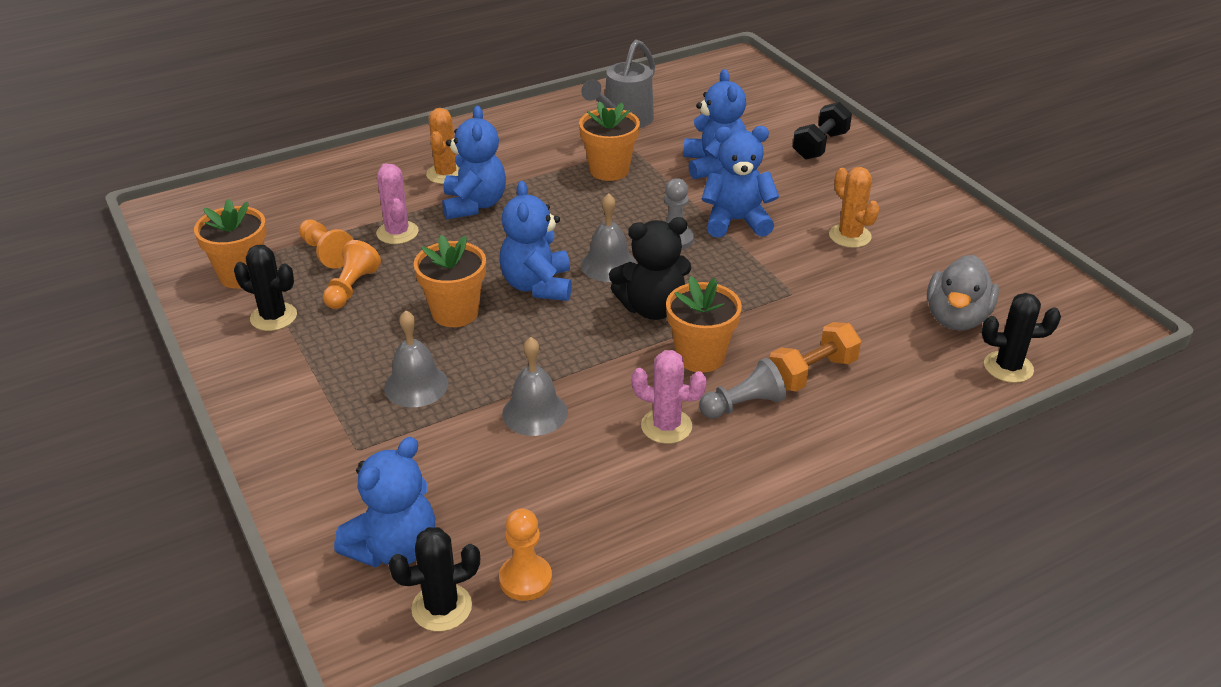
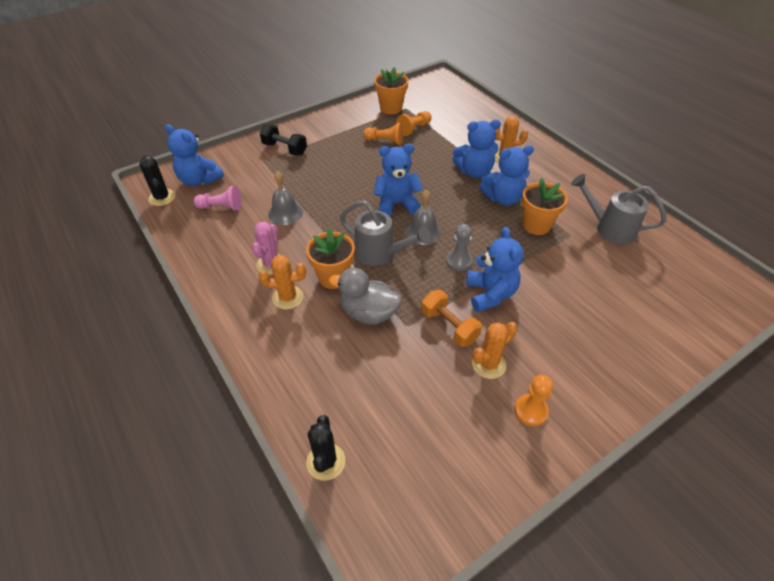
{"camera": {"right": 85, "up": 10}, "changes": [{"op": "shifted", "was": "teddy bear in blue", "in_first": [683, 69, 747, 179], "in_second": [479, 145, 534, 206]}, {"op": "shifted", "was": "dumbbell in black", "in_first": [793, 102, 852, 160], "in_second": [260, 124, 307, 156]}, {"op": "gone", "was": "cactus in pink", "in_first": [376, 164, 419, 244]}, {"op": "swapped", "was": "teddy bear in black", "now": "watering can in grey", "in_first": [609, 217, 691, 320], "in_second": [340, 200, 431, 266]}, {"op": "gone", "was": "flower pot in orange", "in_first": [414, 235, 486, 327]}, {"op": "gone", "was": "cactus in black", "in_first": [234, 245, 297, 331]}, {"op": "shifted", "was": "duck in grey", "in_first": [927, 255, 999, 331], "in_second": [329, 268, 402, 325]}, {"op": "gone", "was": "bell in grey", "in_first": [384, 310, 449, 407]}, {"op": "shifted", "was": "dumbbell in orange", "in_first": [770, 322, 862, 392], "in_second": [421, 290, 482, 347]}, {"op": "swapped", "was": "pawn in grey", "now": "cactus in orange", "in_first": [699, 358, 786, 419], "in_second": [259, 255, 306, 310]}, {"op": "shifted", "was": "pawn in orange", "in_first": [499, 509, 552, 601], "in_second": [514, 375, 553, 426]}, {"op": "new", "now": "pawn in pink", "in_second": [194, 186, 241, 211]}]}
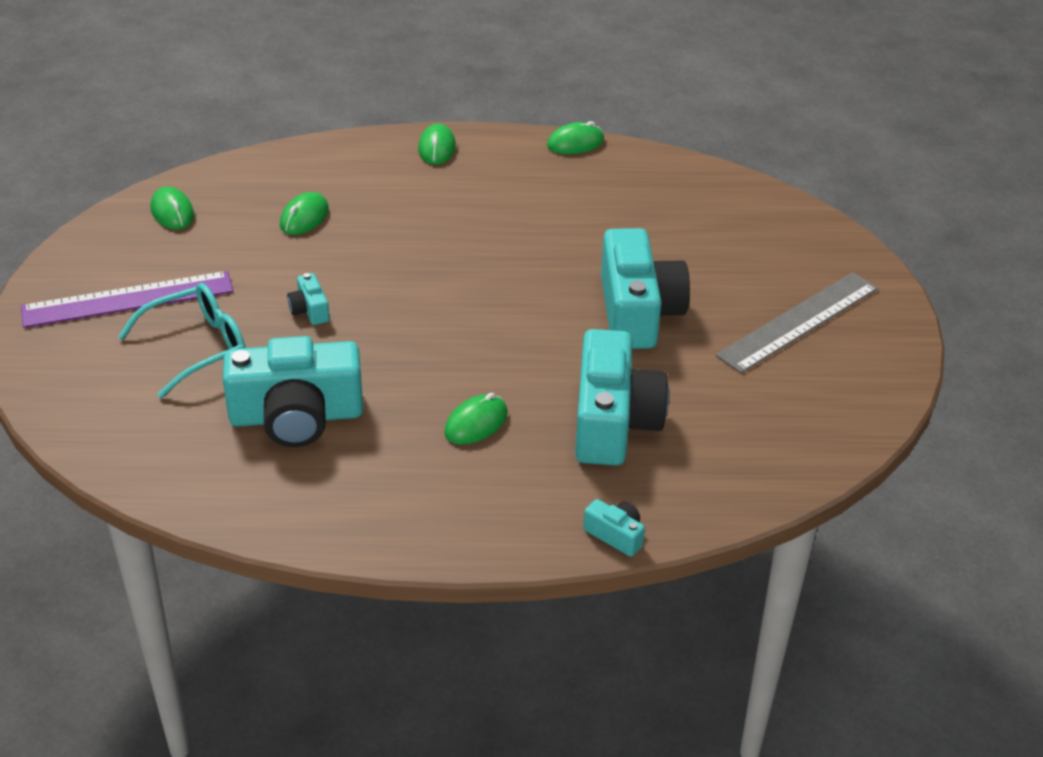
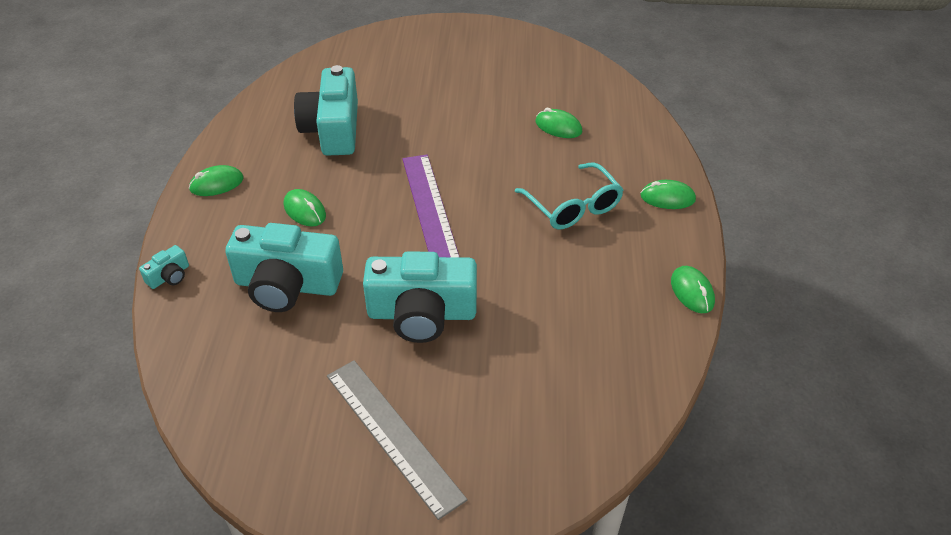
{"camera": {"right": 95, "up": 5}, "changes": [{"op": "shifted", "was": "mouse in green", "in_first": [151, 186, 194, 230], "in_second": [189, 165, 244, 196]}, {"op": "shifted", "was": "ruler in purple", "in_first": [21, 271, 233, 328], "in_second": [403, 155, 460, 258]}, {"op": "gone", "was": "camera in turquoise", "in_first": [287, 273, 330, 325]}, {"op": "shifted", "was": "glasses in turquoise", "in_first": [118, 283, 246, 398], "in_second": [515, 162, 624, 229]}]}
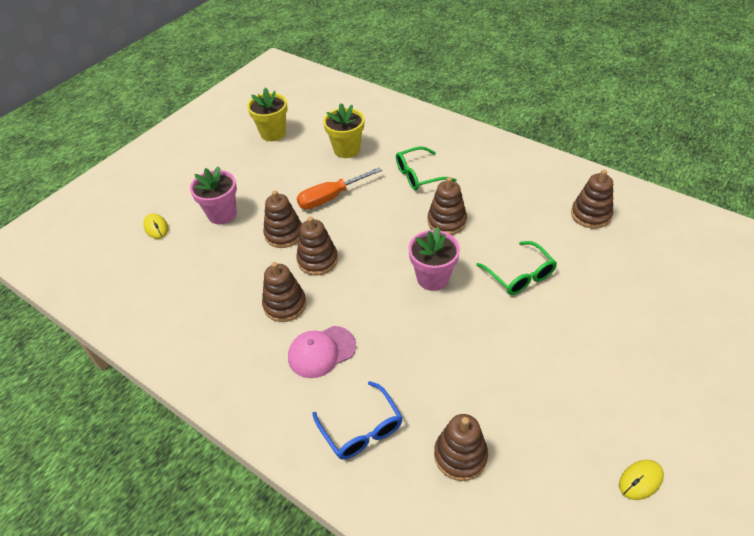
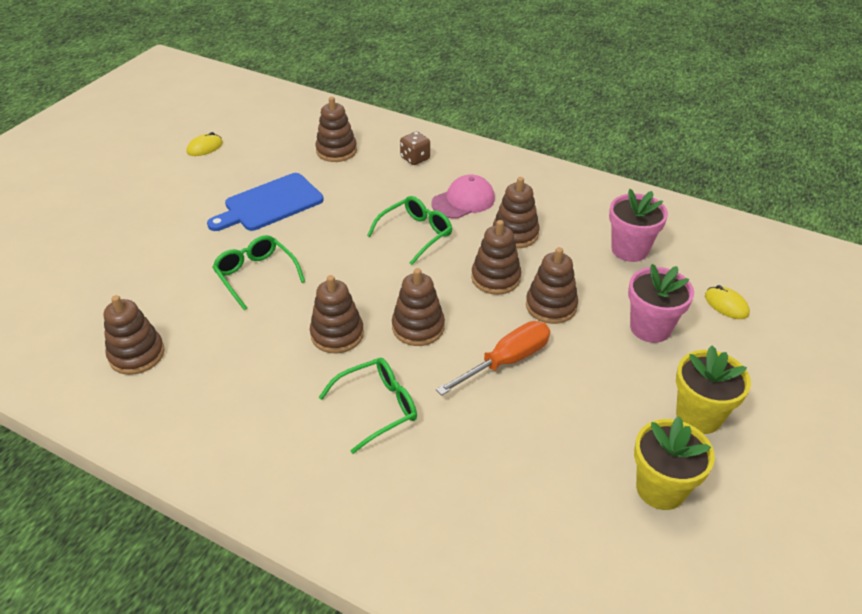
{"camera": {"right": 170, "up": -5}, "changes": [{"op": "shifted", "was": "flower pot in yellow", "in_first": [323, 103, 364, 158], "in_second": [676, 345, 751, 434]}, {"op": "shifted", "was": "flower pot in pink", "in_first": [408, 227, 460, 291], "in_second": [609, 189, 668, 262]}, {"op": "swapped", "was": "glasses in blue", "now": "dice in brown", "in_first": [312, 381, 403, 460], "in_second": [400, 132, 430, 165]}, {"op": "new", "now": "cutting board in blue", "in_second": [207, 173, 324, 231]}, {"op": "new", "now": "glasses in green", "in_second": [367, 196, 452, 265]}, {"op": "new", "now": "stacking toy in brown", "in_second": [392, 268, 445, 346]}]}
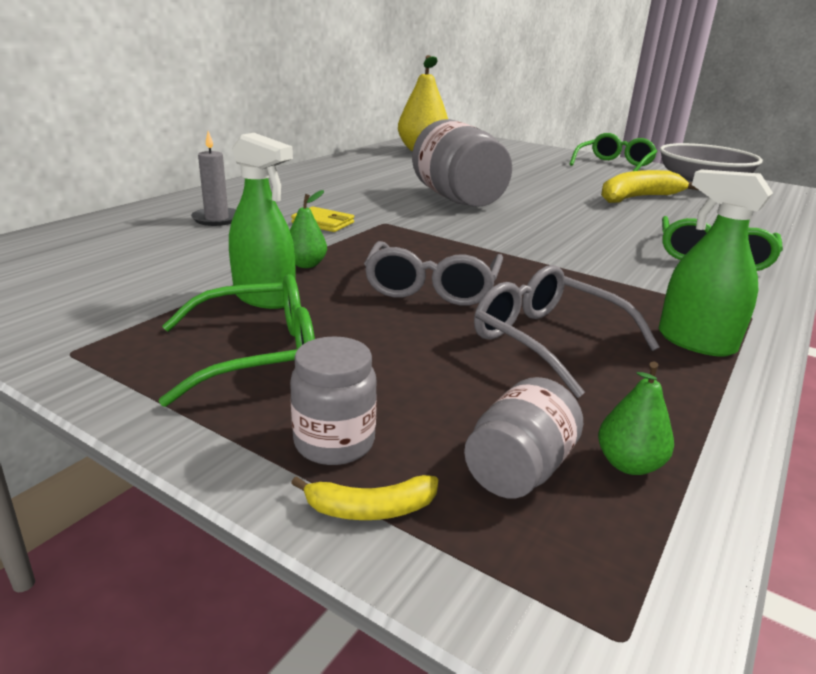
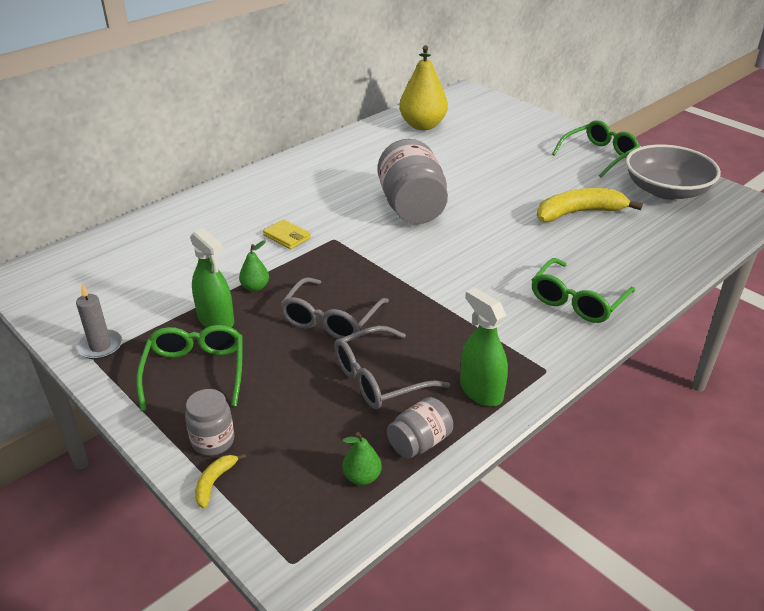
{"camera": {"right": 15, "up": 10}, "changes": [{"op": "shifted", "was": "candle in grey", "in_first": [191, 131, 236, 226], "in_second": [76, 284, 123, 360]}, {"op": "rotated", "was": "glasses in grey", "in_first": [474, 265, 659, 398], "in_second": [334, 326, 450, 409], "clockwise": -90}, {"op": "rotated", "was": "glasses in green", "in_first": [159, 274, 315, 407], "in_second": [136, 325, 242, 411], "clockwise": -90}, {"op": "shifted", "was": "jar in grey", "in_first": [464, 377, 583, 498], "in_second": [387, 397, 453, 459]}, {"op": "rotated", "was": "banana in yellow", "in_first": [291, 475, 438, 520], "in_second": [195, 453, 246, 508], "clockwise": 105}]}
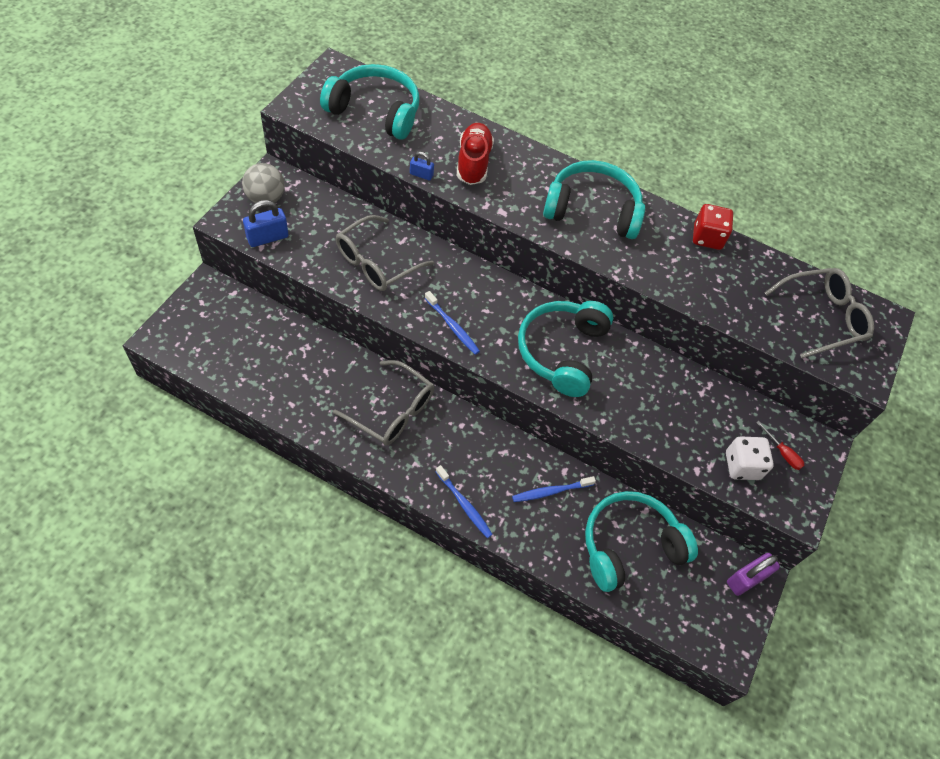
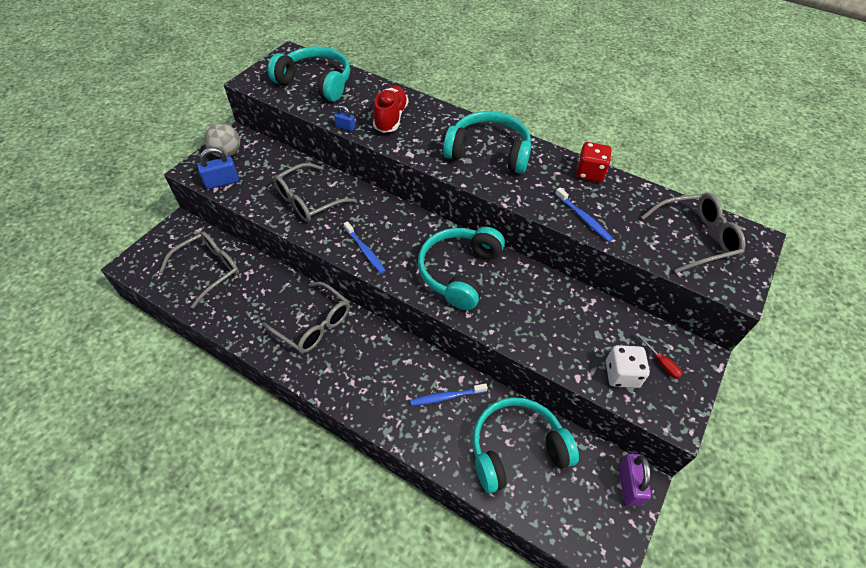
{"camera": {"right": 10, "up": -5}, "changes": [{"op": "shifted", "was": "toothbrush in blue", "in_first": [436, 465, 493, 538], "in_second": [555, 187, 613, 242]}, {"op": "rotated", "was": "padlock in purple", "in_first": [727, 553, 780, 596], "in_second": [619, 454, 651, 506], "clockwise": -60}, {"op": "new", "now": "glasses in grey", "in_second": [159, 231, 239, 309]}]}
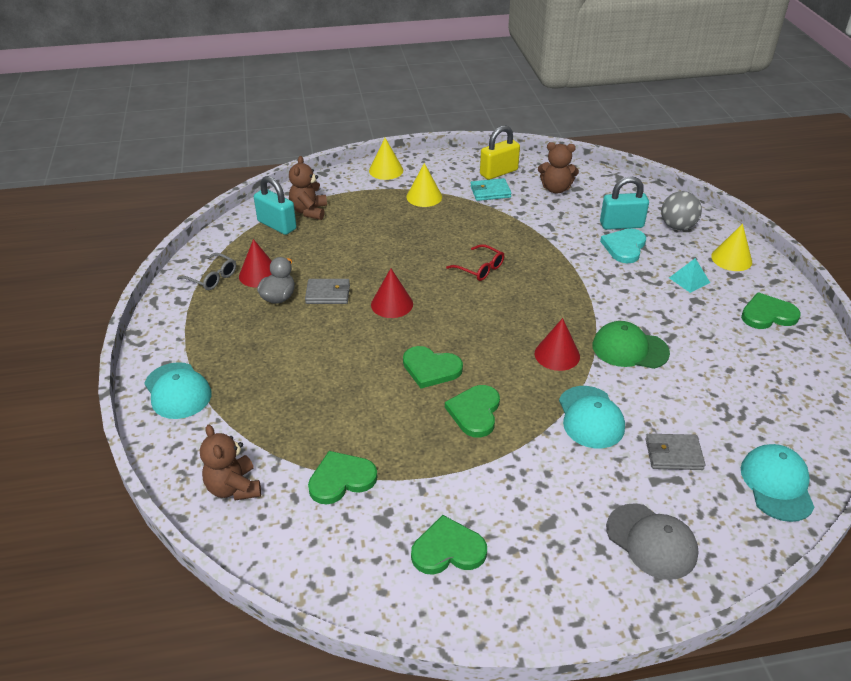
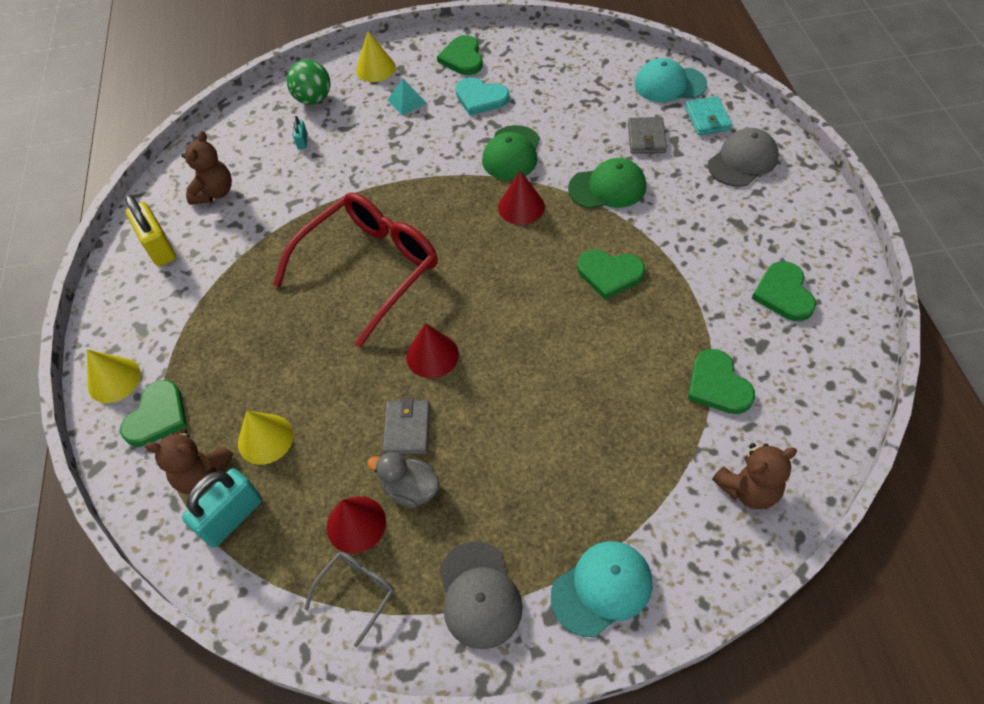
{"camera": {"right": -85, "up": 15}, "changes": [{"op": "shifted", "was": "cone in yellow", "in_first": [406, 163, 442, 207], "in_second": [238, 410, 293, 465]}, {"op": "scaled", "was": "padlock in turquoise", "in_first": [600, 176, 649, 230], "in_second": [293, 116, 307, 149], "ratio": 0.48}, {"op": "shifted", "was": "wallet in turquoise", "in_first": [471, 178, 511, 201], "in_second": [685, 96, 732, 135]}, {"op": "repainted", "was": "ball in grey", "now": "ball in green", "in_first": [661, 191, 702, 230], "in_second": [287, 60, 330, 105]}, {"op": "shifted", "was": "heart in turquoise", "in_first": [600, 228, 646, 263], "in_second": [455, 77, 510, 116]}, {"op": "scaled", "was": "glasses in red", "in_first": [446, 244, 504, 281], "in_second": [273, 192, 438, 348], "ratio": 2.32}, {"op": "shifted", "was": "heart in green", "in_first": [403, 346, 463, 388], "in_second": [120, 380, 187, 447]}, {"op": "repainted", "was": "cap in turquoise", "now": "cap in green", "in_first": [559, 386, 625, 449], "in_second": [568, 158, 646, 209]}, {"op": "new", "now": "cap in grey", "in_second": [439, 541, 523, 649]}]}
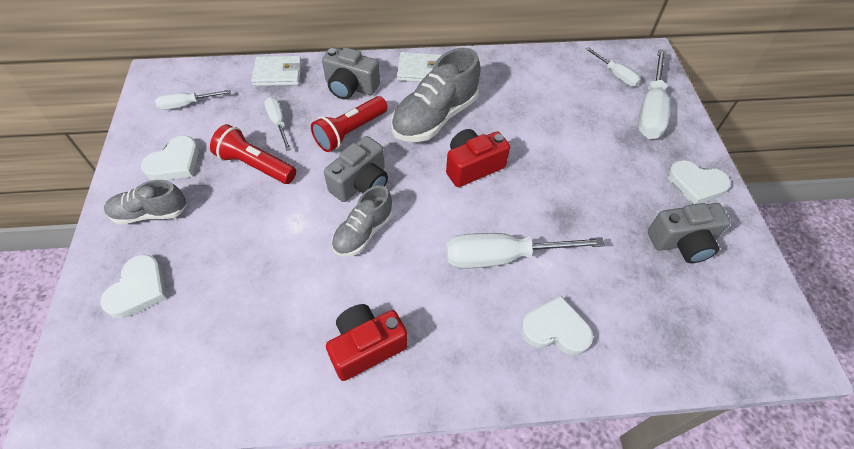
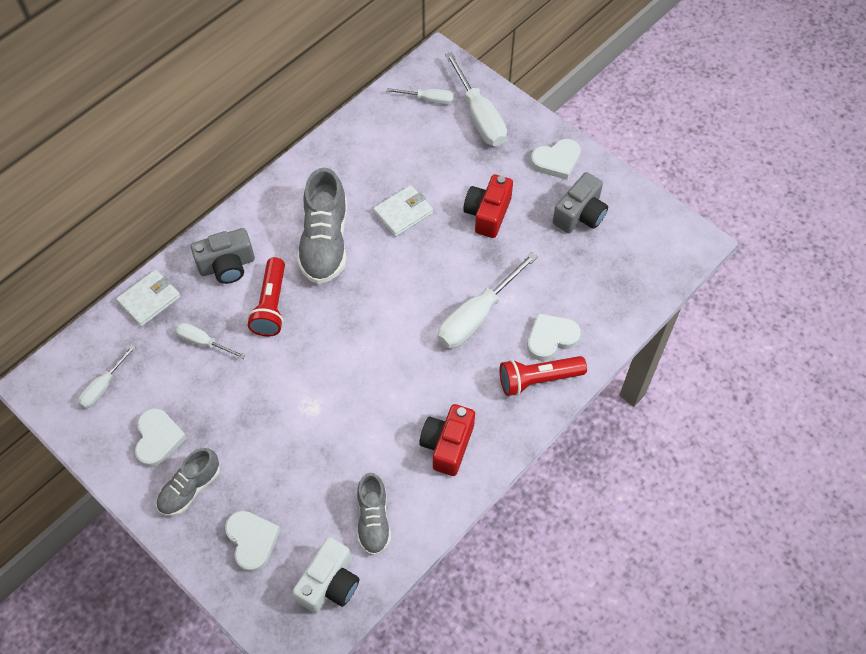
{"camera": {"right": -40, "up": 5}, "changes": [{"op": "shifted", "was": "wallet in white", "in_first": [397, 52, 442, 82], "in_second": [373, 185, 433, 237]}, {"op": "shifted", "was": "flashlight in red", "in_first": [210, 124, 296, 184], "in_second": [499, 356, 587, 396]}, {"op": "shifted", "was": "camera in red", "in_first": [446, 129, 510, 187], "in_second": [463, 175, 513, 238]}, {"op": "gone", "was": "camera in grey", "in_first": [324, 136, 388, 202]}, {"op": "shifted", "was": "shoe in grey", "in_first": [332, 185, 393, 256], "in_second": [357, 473, 391, 556]}, {"op": "new", "now": "camera in white", "in_second": [293, 537, 359, 613]}]}
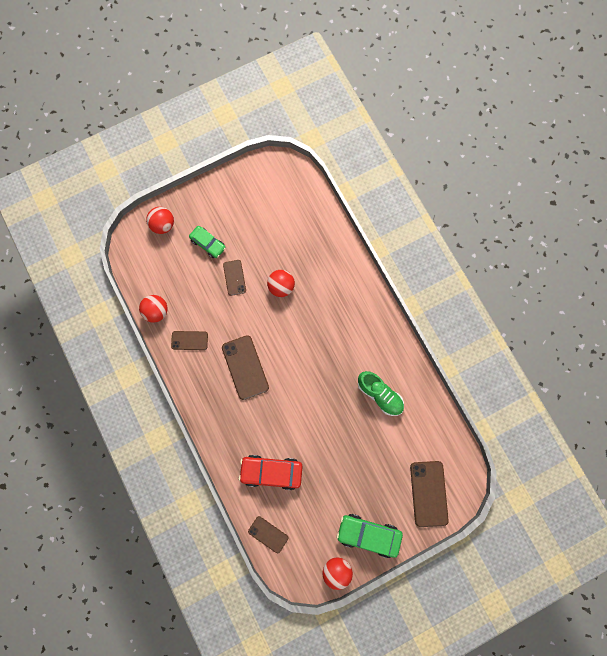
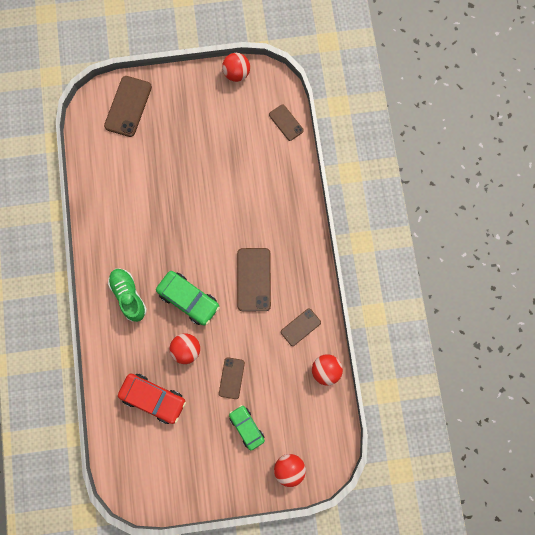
{"camera": {"right": -160, "up": 0}, "changes": [{"op": "rotated", "was": "phone in brown", "in_first": [171, 331, 208, 350], "in_second": [281, 308, 321, 346], "clockwise": -60}, {"op": "shifted", "was": "shoe in green", "in_first": [358, 371, 404, 416], "in_second": [108, 268, 147, 322]}, {"op": "shifted", "was": "car in red", "in_first": [239, 455, 303, 490], "in_second": [118, 373, 186, 424]}, {"op": "shifted", "was": "car in green", "in_first": [336, 514, 403, 558], "in_second": [156, 271, 220, 326]}]}
